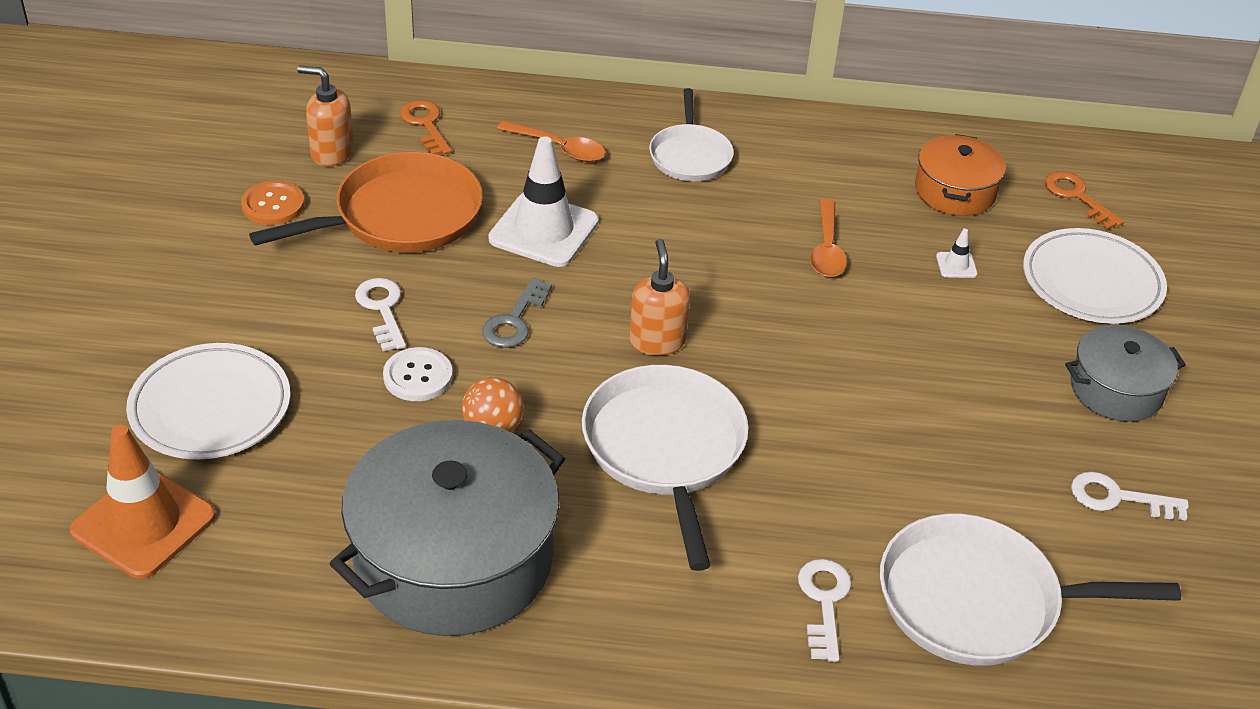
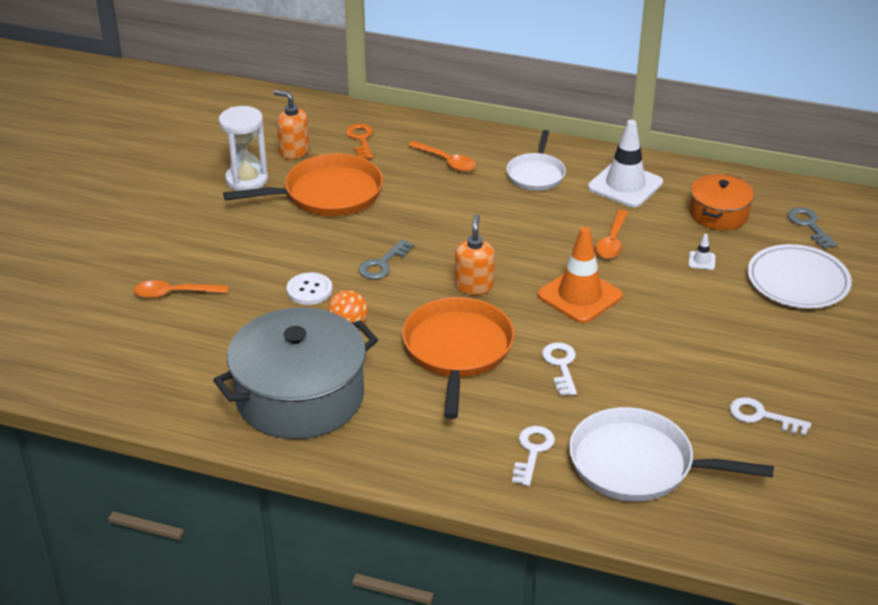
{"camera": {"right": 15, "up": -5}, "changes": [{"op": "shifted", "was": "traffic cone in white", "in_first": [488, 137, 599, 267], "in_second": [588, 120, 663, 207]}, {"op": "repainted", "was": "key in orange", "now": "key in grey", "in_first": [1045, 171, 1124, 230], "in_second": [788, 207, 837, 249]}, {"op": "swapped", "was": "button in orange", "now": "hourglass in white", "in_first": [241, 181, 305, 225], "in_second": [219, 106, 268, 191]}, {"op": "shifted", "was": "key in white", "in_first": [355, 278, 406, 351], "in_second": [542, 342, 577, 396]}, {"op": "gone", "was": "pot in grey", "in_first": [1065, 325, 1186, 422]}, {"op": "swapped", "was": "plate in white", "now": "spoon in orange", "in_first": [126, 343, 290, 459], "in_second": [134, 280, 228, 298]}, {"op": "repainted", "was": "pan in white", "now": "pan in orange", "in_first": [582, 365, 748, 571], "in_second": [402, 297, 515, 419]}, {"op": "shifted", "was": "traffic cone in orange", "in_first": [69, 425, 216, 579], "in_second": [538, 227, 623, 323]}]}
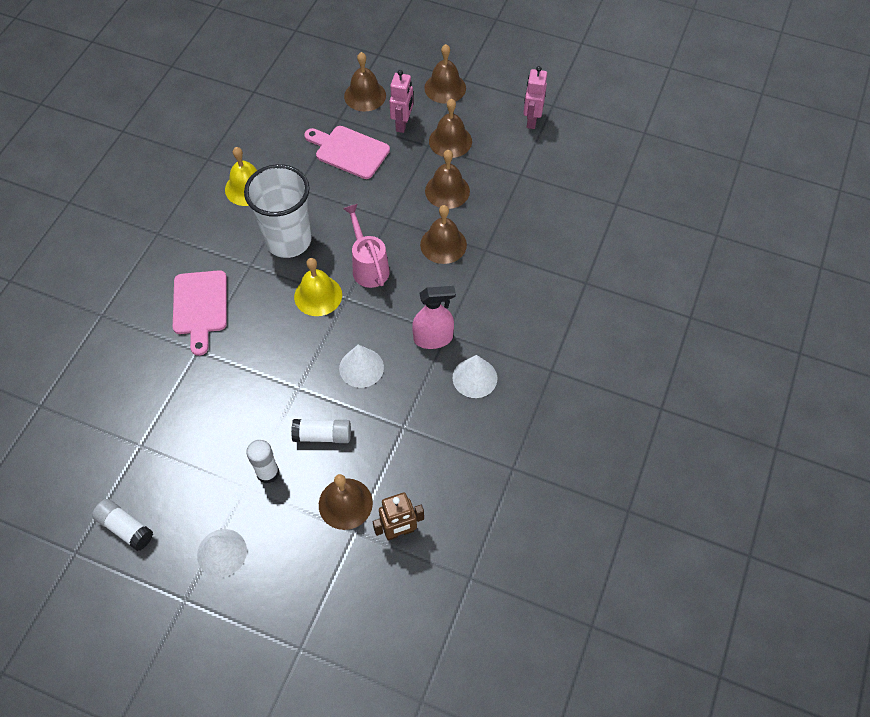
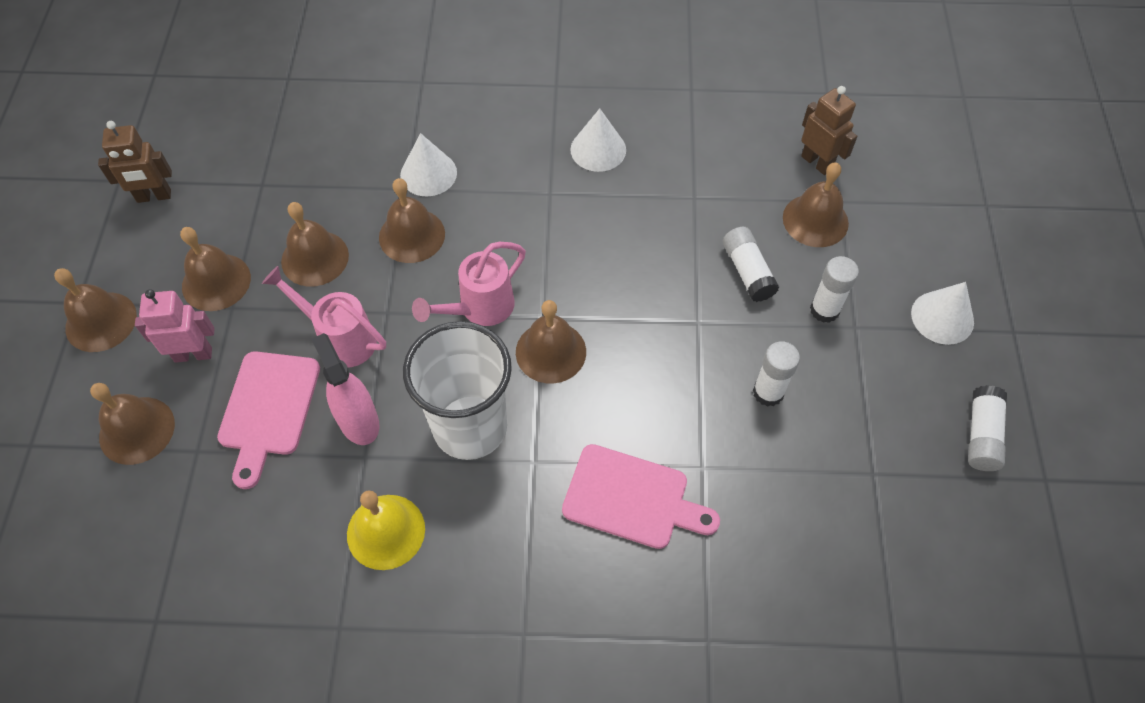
{"camera": {"right": -110, "up": 0}, "changes": [{"op": "repainted", "was": "robot in pink", "now": "robot in brown", "in_first": [523, 66, 547, 129], "in_second": [98, 121, 172, 203]}, {"op": "repainted", "was": "bell in yellow", "now": "bell in brown", "in_first": [294, 258, 342, 316], "in_second": [516, 300, 586, 384]}, {"op": "rotated", "was": "cutting board in pink", "in_first": [173, 270, 227, 356], "in_second": [562, 444, 720, 549], "clockwise": 45}, {"op": "shifted", "was": "spray bottle in pink", "in_first": [412, 286, 456, 349], "in_second": [311, 333, 379, 445]}, {"op": "shifted", "was": "cone in white", "in_first": [339, 344, 384, 388], "in_second": [400, 133, 457, 197]}, {"op": "new", "now": "watering can in pink", "in_second": [262, 266, 386, 367]}, {"op": "new", "now": "glue stick in white", "in_second": [753, 341, 800, 407]}]}
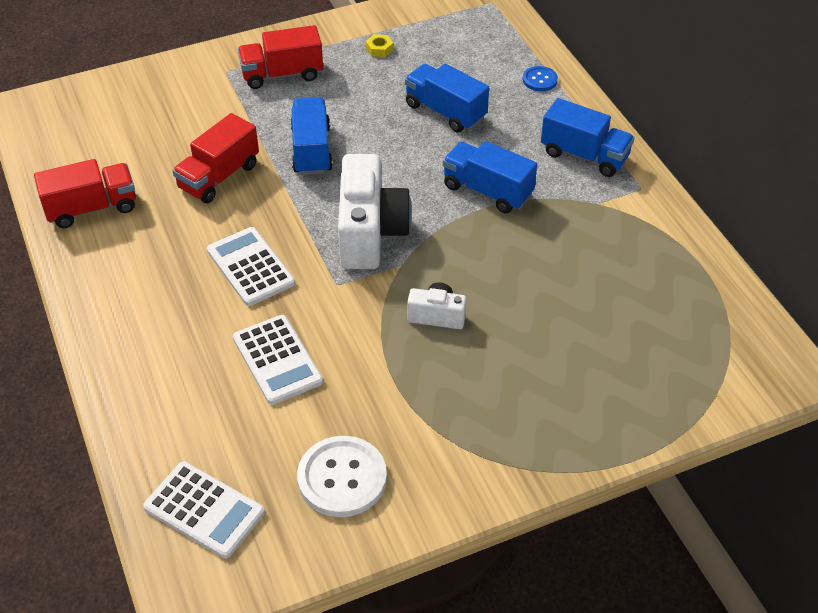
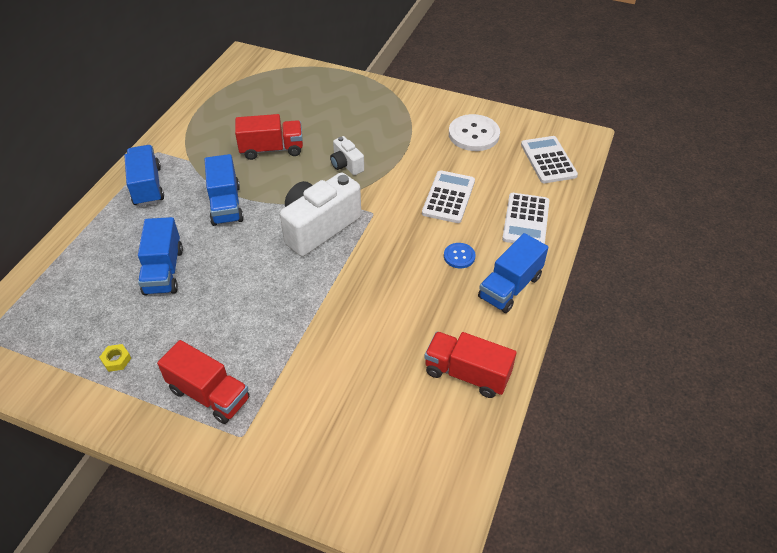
{"camera": {"right": -135, "up": 0}, "changes": [{"op": "shifted", "was": "button in blue", "in_first": [522, 66, 558, 91], "in_second": [444, 243, 476, 268]}, {"op": "shifted", "was": "truck in blue", "in_first": [291, 97, 333, 175], "in_second": [478, 233, 548, 313]}, {"op": "shifted", "was": "truck in red", "in_first": [172, 113, 259, 203], "in_second": [235, 114, 303, 160]}, {"op": "shifted", "was": "calculator in white", "in_first": [207, 227, 295, 306], "in_second": [502, 193, 550, 244]}]}
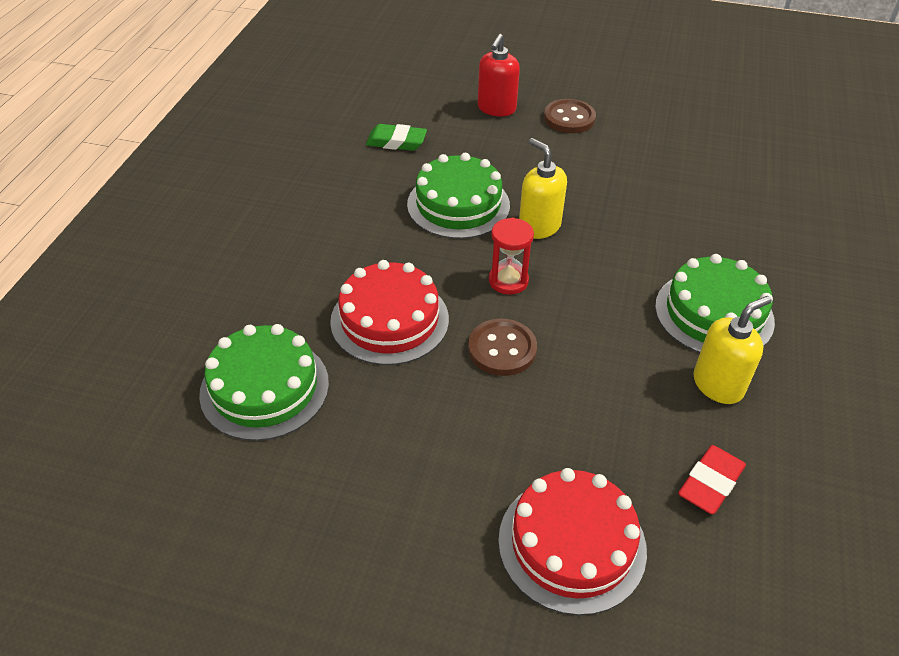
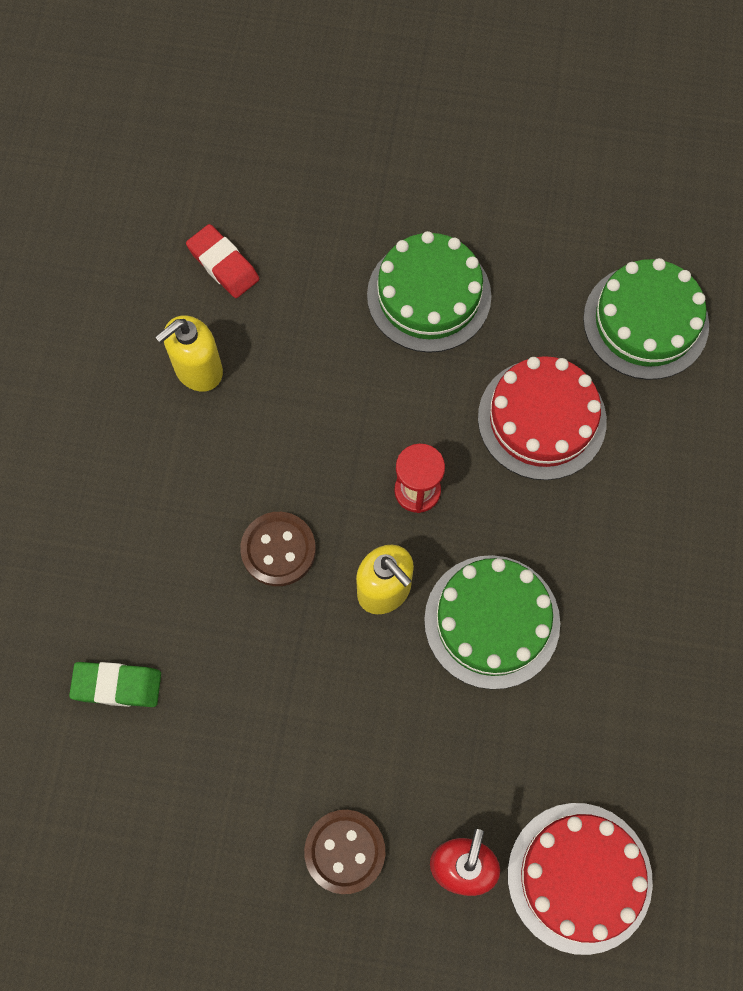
{"camera": {"right": 175, "up": 25}, "changes": [{"op": "shifted", "was": "eraser in green", "in_first": [366, 124, 427, 151], "in_second": [69, 662, 161, 707]}, {"op": "shifted", "was": "cake in green", "in_first": [655, 254, 775, 353], "in_second": [367, 231, 491, 353]}, {"op": "shifted", "was": "button in brown", "in_first": [468, 318, 537, 376], "in_second": [240, 512, 316, 586]}, {"op": "rotated", "was": "eraser in red", "in_first": [678, 445, 746, 514], "in_second": [186, 224, 259, 298], "clockwise": -75}, {"op": "shifted", "was": "cake in red", "in_first": [498, 468, 647, 616], "in_second": [508, 803, 653, 955]}]}
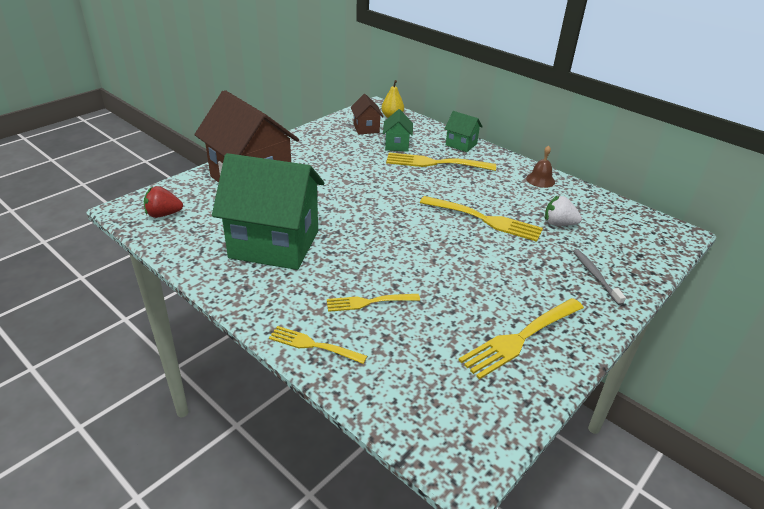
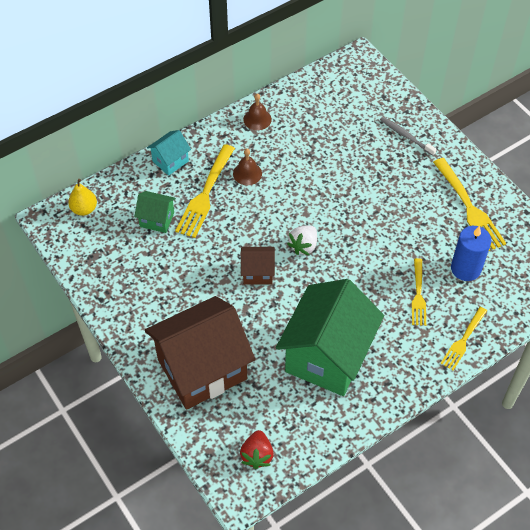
{"camera": {"right": -75, "up": 20}, "changes": [{"op": "shifted", "was": "house in brown", "in_first": [351, 94, 384, 134], "in_second": [241, 247, 275, 284]}, {"op": "repainted", "was": "house in green", "now": "house in turquoise", "in_first": [445, 111, 483, 152], "in_second": [147, 130, 191, 176]}, {"op": "shifted", "was": "strawberry in white", "in_first": [545, 195, 582, 226], "in_second": [287, 226, 317, 255]}, {"op": "gone", "was": "fork in yellow", "in_first": [420, 196, 543, 242]}, {"op": "rotated", "was": "toothbrush in grey", "in_first": [573, 249, 626, 305], "in_second": [380, 117, 437, 156], "clockwise": 45}, {"op": "new", "now": "bell in brown", "in_second": [233, 148, 262, 185]}, {"op": "new", "now": "candle in blue", "in_second": [451, 226, 491, 281]}]}
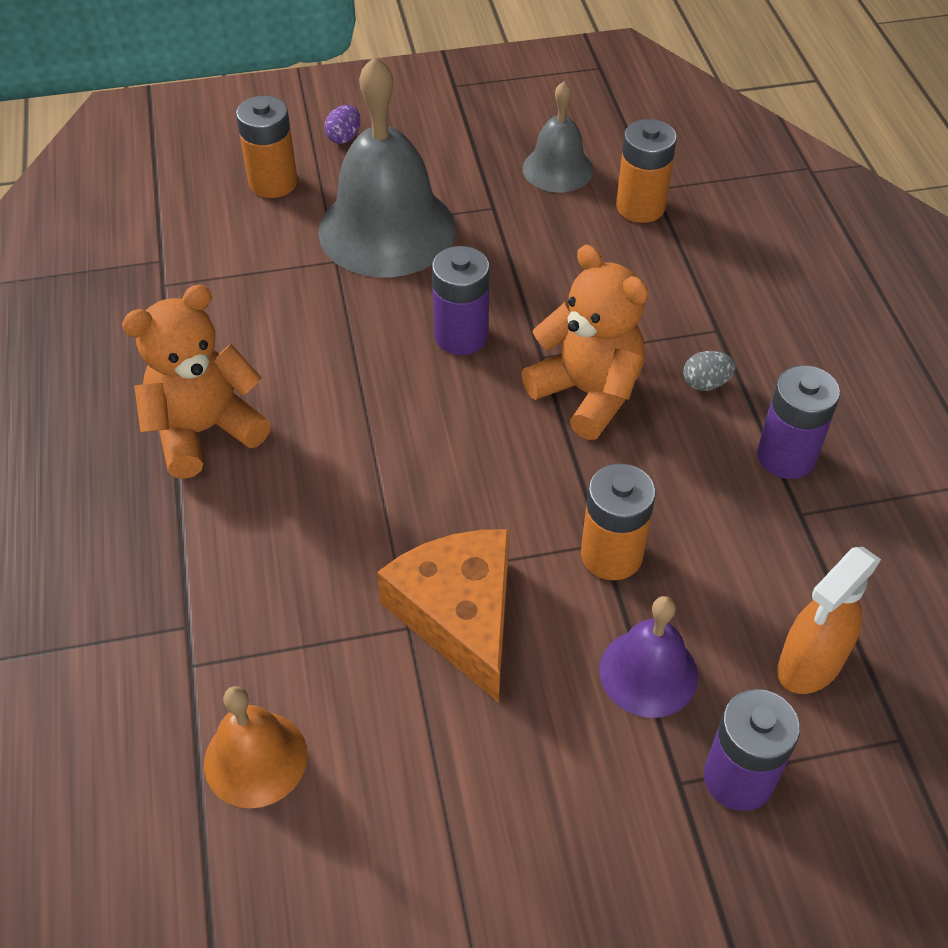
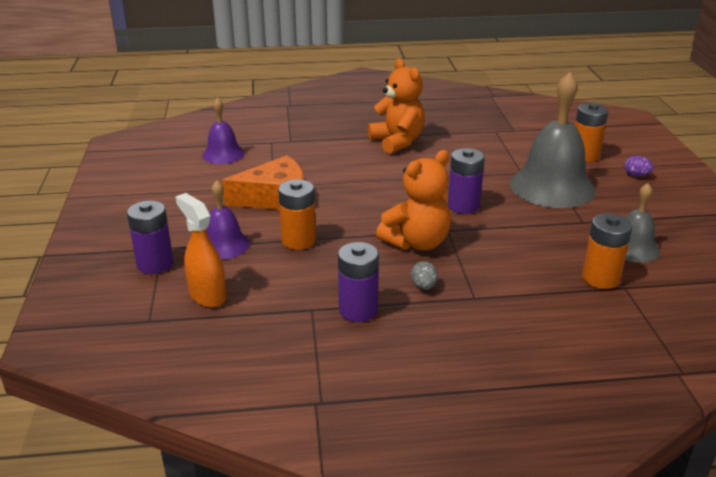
{"camera": {"right": 95, "up": -20}, "changes": [{"op": "repainted", "was": "bell in orange", "now": "bell in purple", "in_first": [204, 686, 307, 809], "in_second": [202, 98, 244, 164]}]}
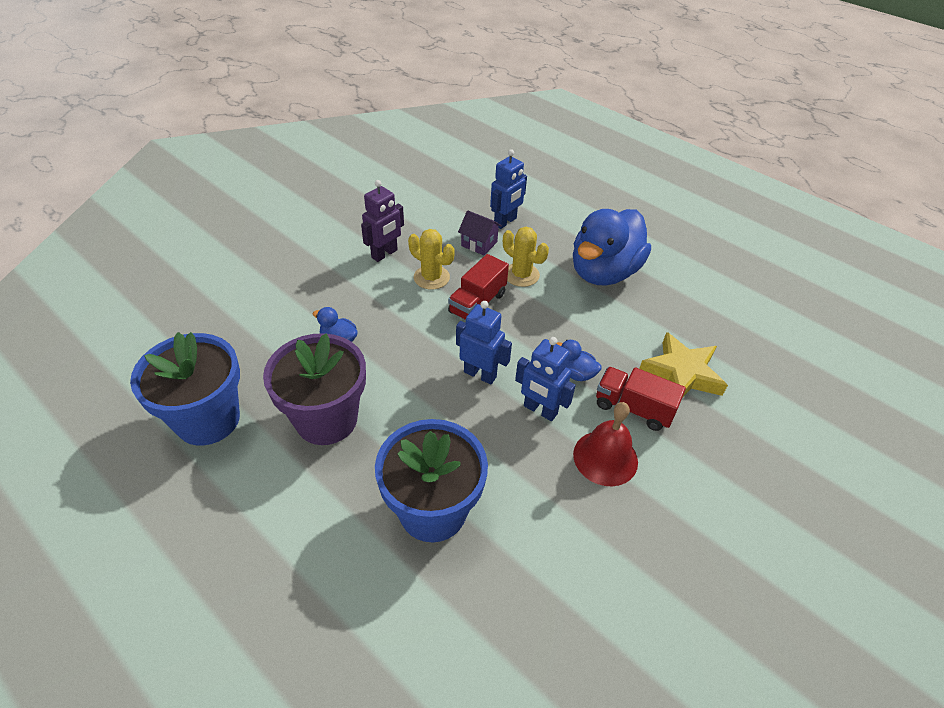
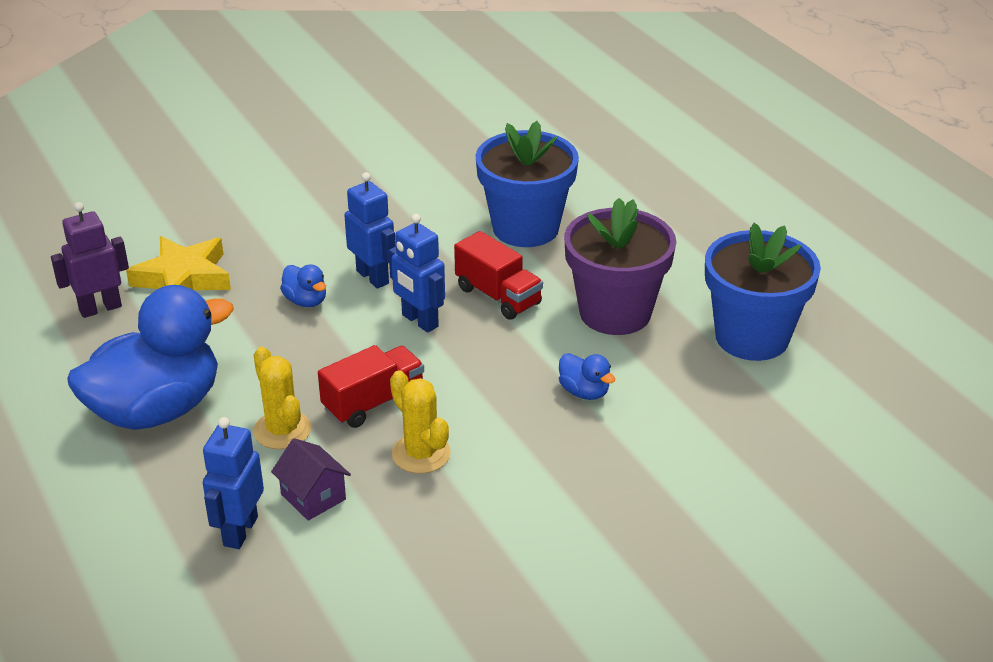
{"camera": {"right": -160, "up": -10}, "changes": [{"op": "rotated", "was": "robot in blue", "in_first": [490, 149, 527, 229], "in_second": [203, 417, 264, 549], "clockwise": -45}, {"op": "shifted", "was": "robot in purple", "in_first": [361, 180, 404, 262], "in_second": [51, 202, 129, 318]}, {"op": "shifted", "was": "truck in red", "in_first": [596, 367, 686, 431], "in_second": [454, 231, 543, 320]}, {"op": "gone", "was": "bell in red", "in_first": [573, 402, 638, 486]}]}
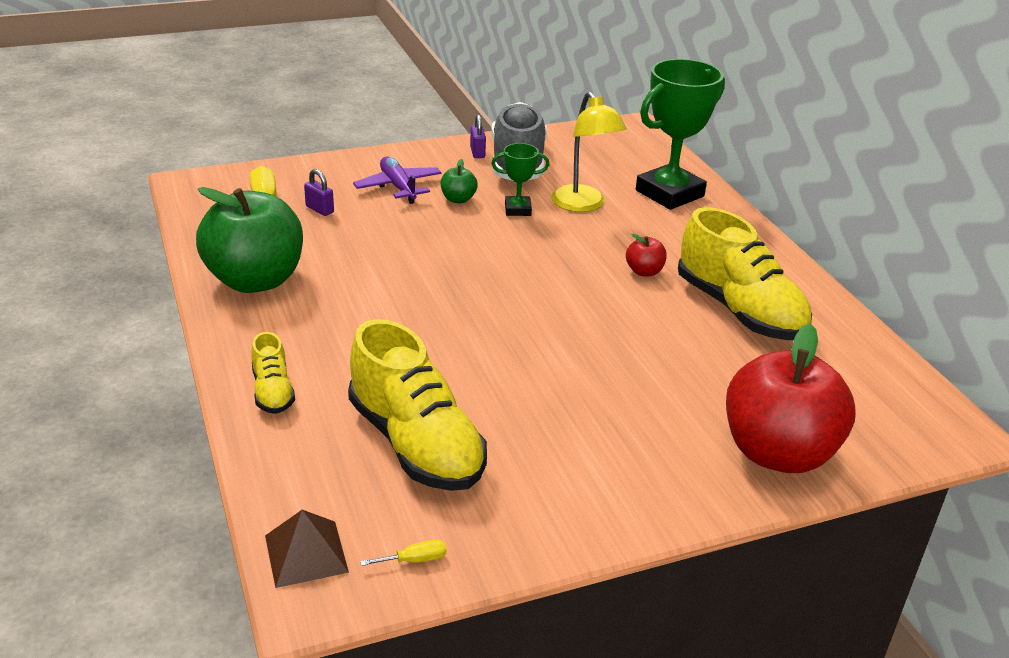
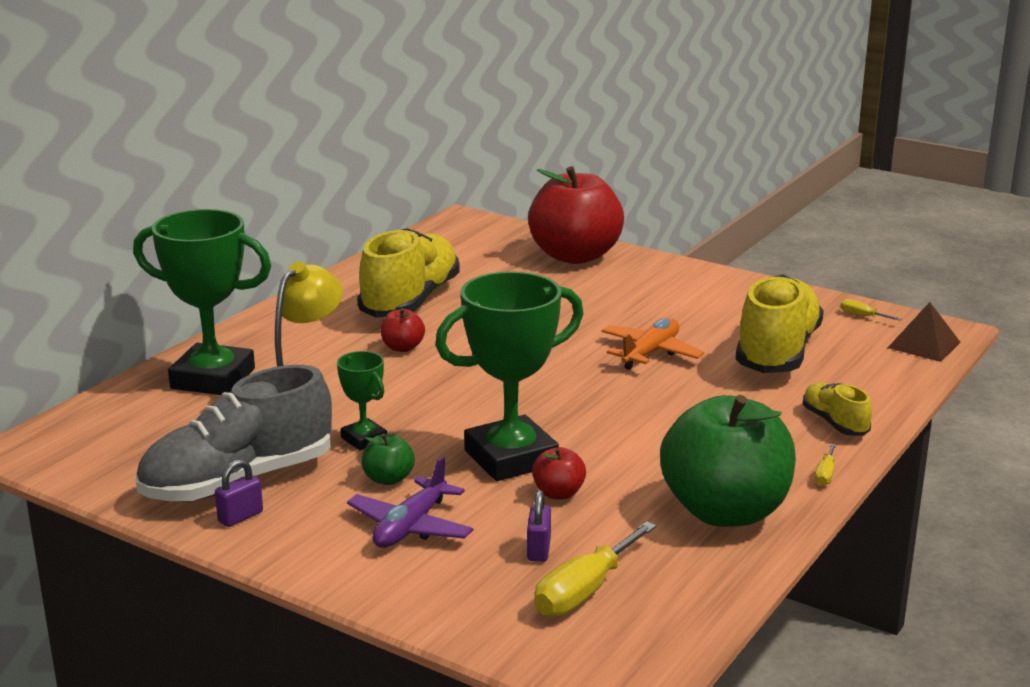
{"camera": {"right": -125, "up": -10}, "changes": [{"op": "rotated", "was": "shoe in yellow", "in_first": [251, 332, 295, 414], "in_second": [803, 382, 872, 436], "clockwise": -60}, {"op": "new", "now": "trophy in green", "in_second": [435, 271, 584, 481]}, {"op": "new", "now": "plane in orange", "in_second": [601, 319, 704, 370]}, {"op": "new", "now": "screwdriver in yellow", "in_second": [815, 444, 836, 486]}, {"op": "new", "now": "apple in red", "in_second": [532, 447, 586, 500]}]}
